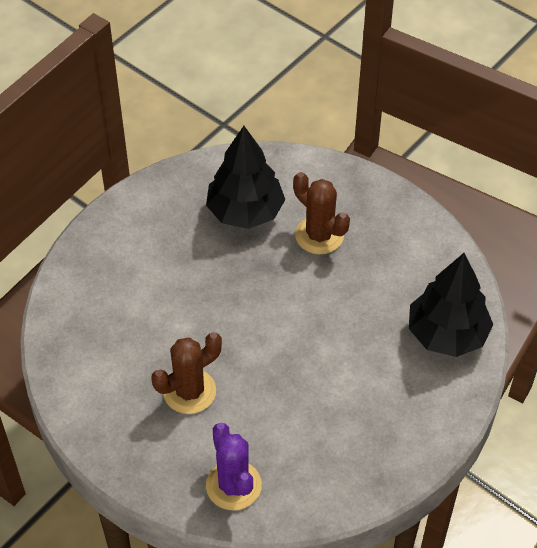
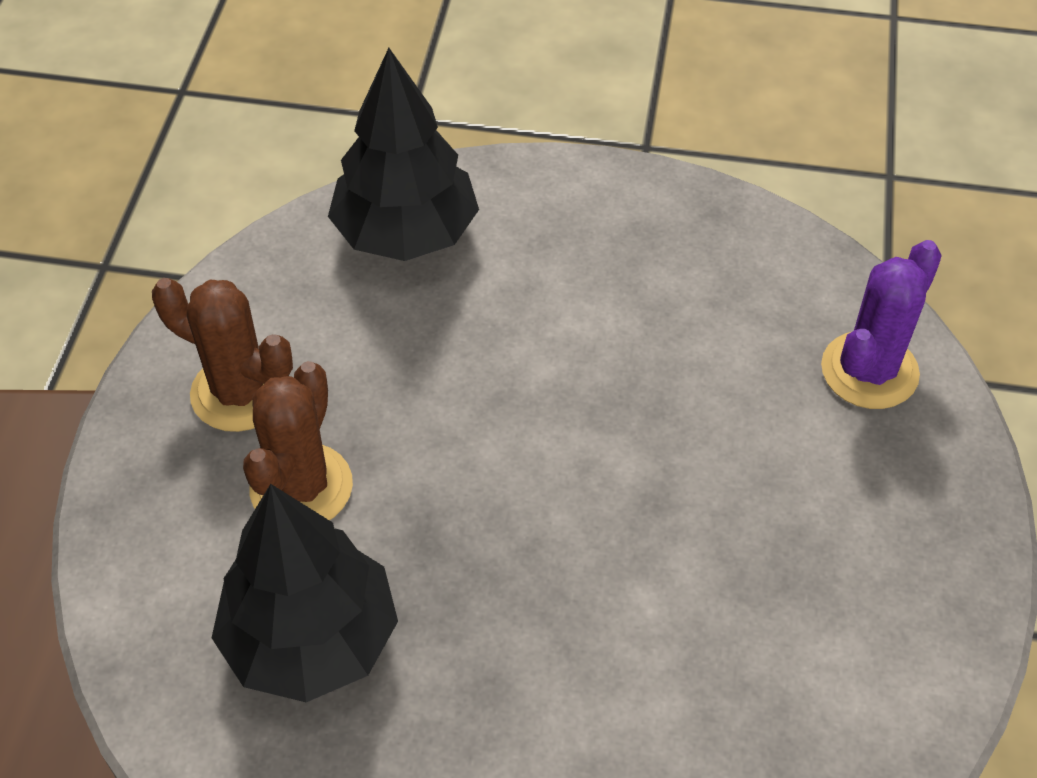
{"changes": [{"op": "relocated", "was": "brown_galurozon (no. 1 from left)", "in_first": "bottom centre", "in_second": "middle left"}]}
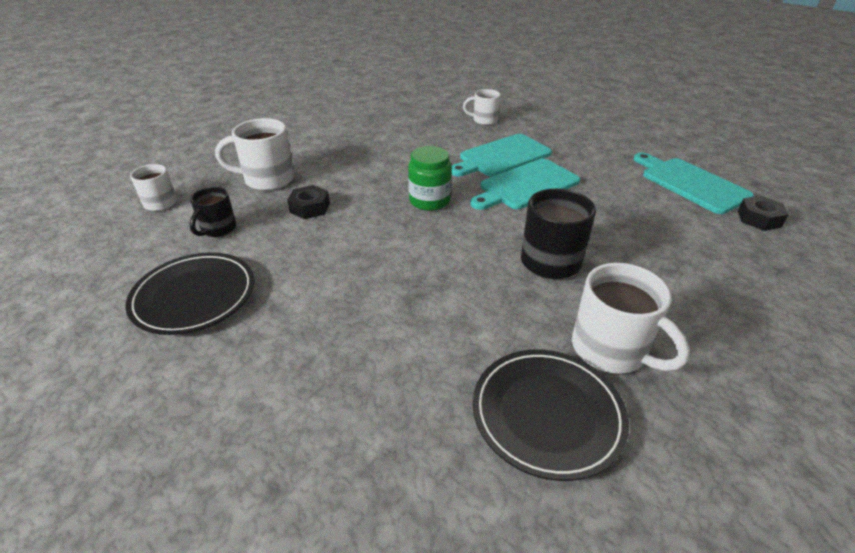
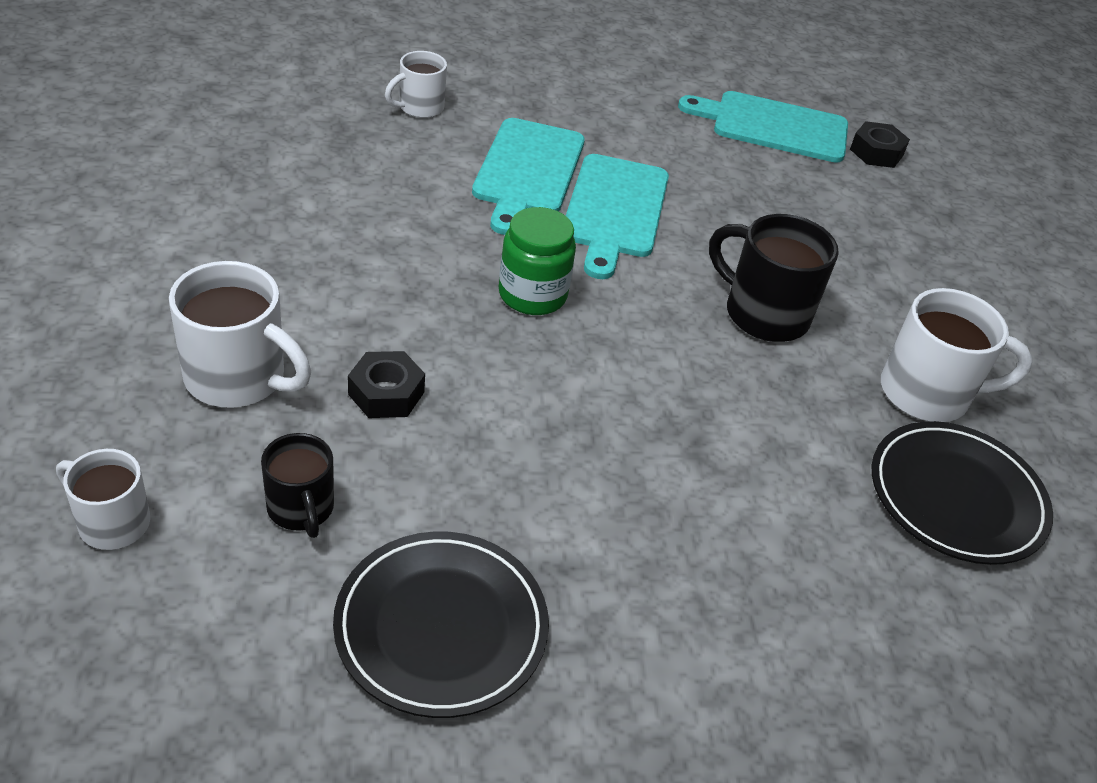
{"changes": [{"op": "spun", "was": "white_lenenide (no. 2 from left)", "in_first": "top left", "in_second": "middle left", "clockwise": -105}]}
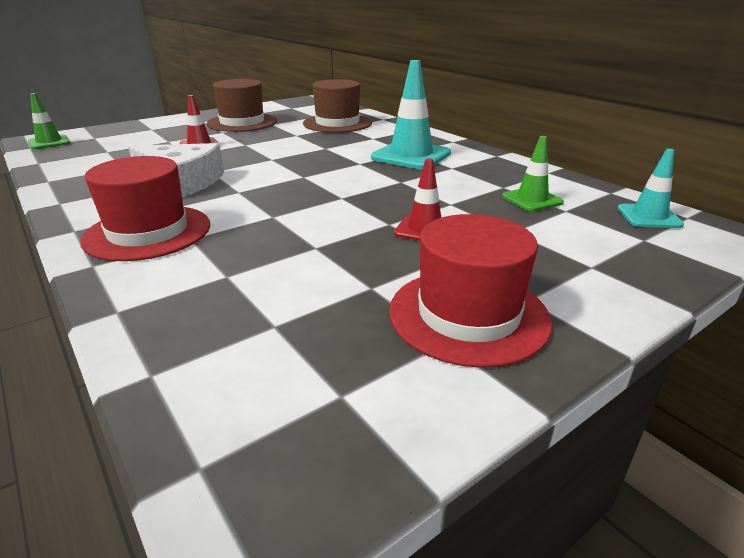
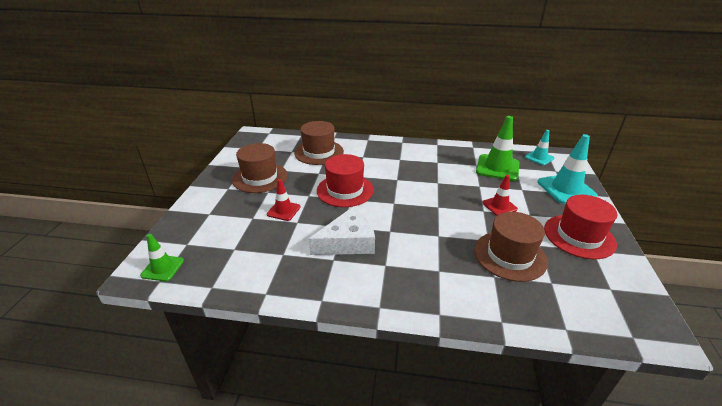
{"changes": [{"op": "relocated", "was": "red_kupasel (no. 1 from left)", "in_first": "middle left", "in_second": "centre"}, {"op": "appeared", "now": "brown_kupasel (no. 3 from left)", "in_second": "middle right"}, {"op": "size", "was": "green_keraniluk (no. 2 from left)", "in_first": "top right", "in_second": "middle right", "ratio": 1.74}, {"op": "relocated", "was": "turquoise_keraniluk (no. 1 from left in the first image)", "now": "turquoise_keraniluk (no. 2 from left)", "in_first": "top centre", "in_second": "middle right"}]}
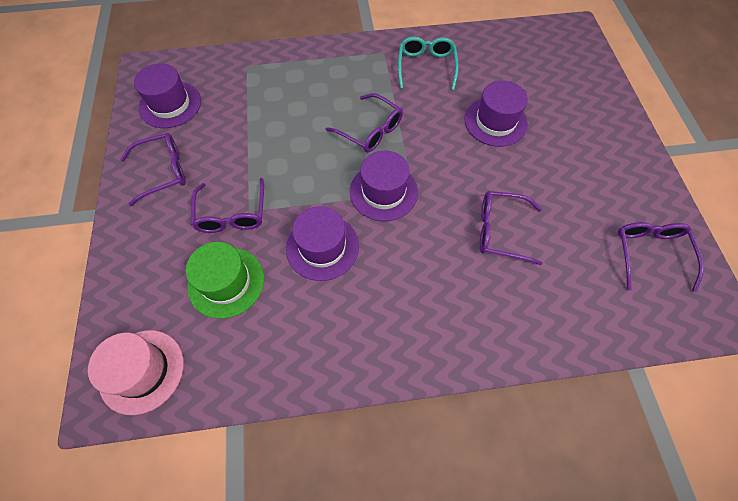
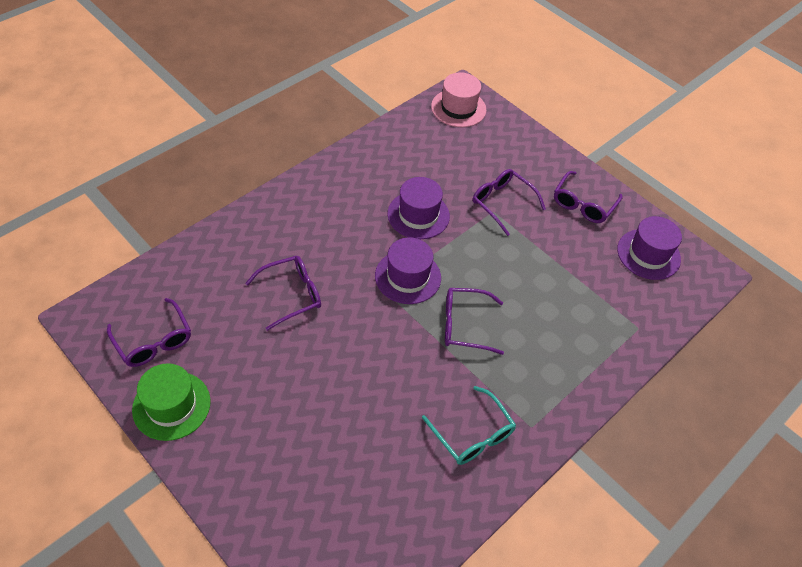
{"changes": [{"op": "relocated", "was": "green_kupasel", "in_first": "middle left", "in_second": "bottom left"}, {"op": "missing", "was": "purple_kupasel (no. 4 from left)", "in_first": "top right"}]}
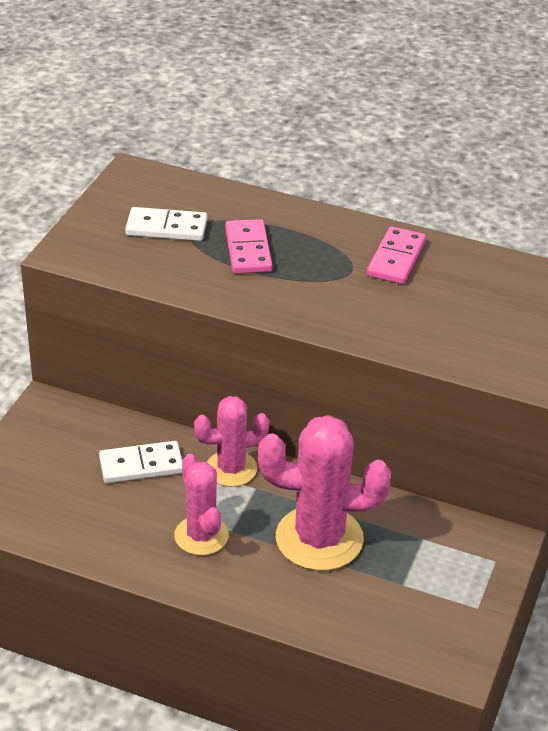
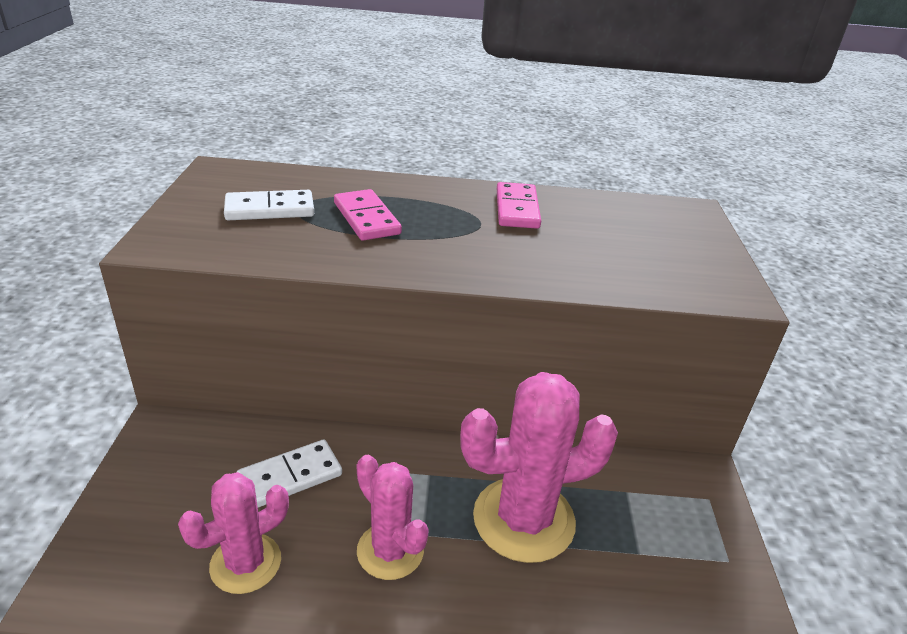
{"changes": [{"op": "relocated", "was": "pink_galurozon (no. 2 from left in the first image)", "now": "pink_galurozon (no. 1 from left)", "in_first": "centre", "in_second": "bottom left"}]}
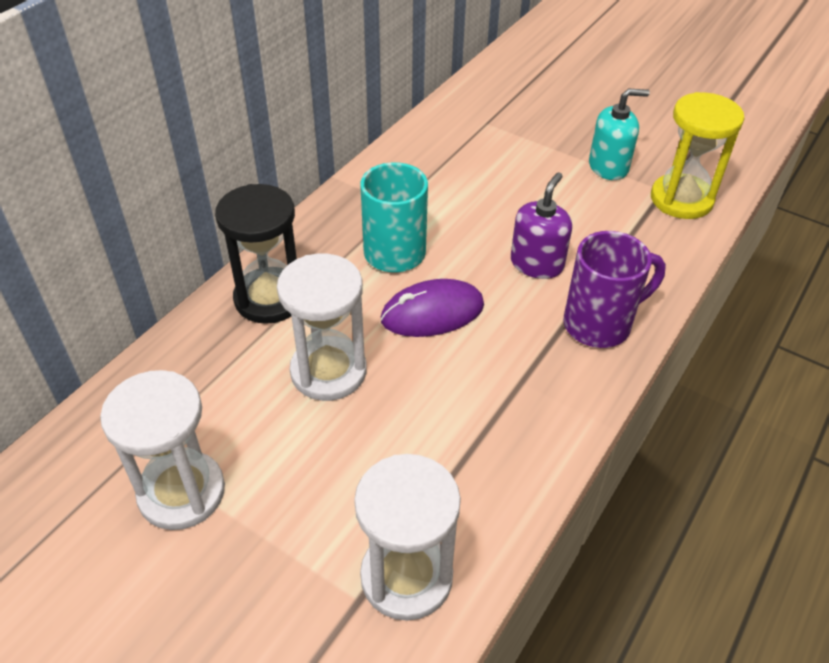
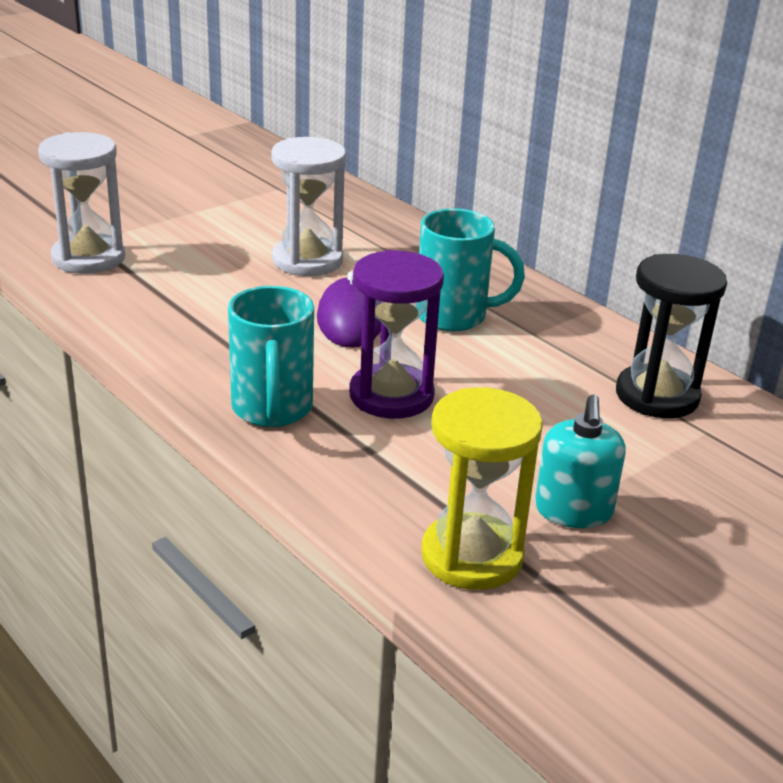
{"changes": [{"op": "colour", "was": "purple_lenenide", "now": "turquoise_lenenide (no. 1 from left)", "in_first": "middle right", "in_second": "centre"}, {"op": "exchanged", "was": "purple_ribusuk", "now": "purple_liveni", "in_first": "centre", "in_second": "centre"}, {"op": "relocated", "was": "black_liveni", "in_first": "middle left", "in_second": "middle right"}, {"op": "missing", "was": "white_liveni (no. 1 from left)", "in_first": "bottom left"}]}
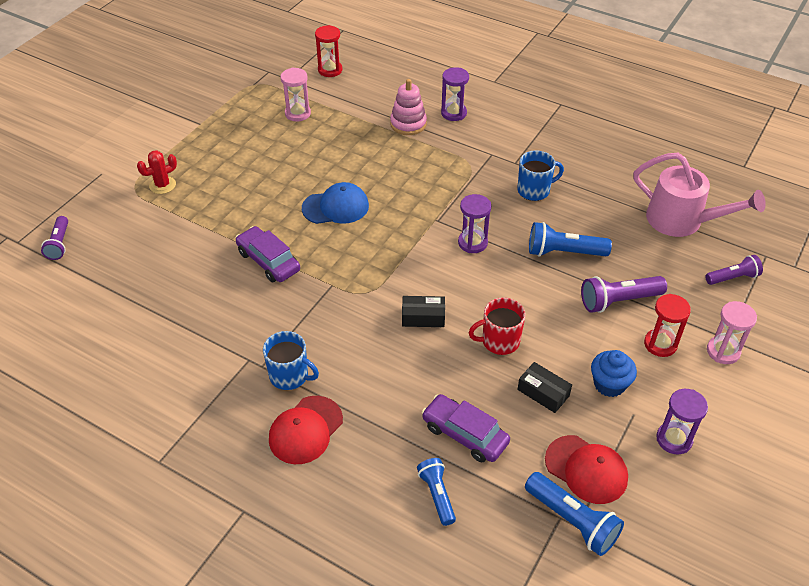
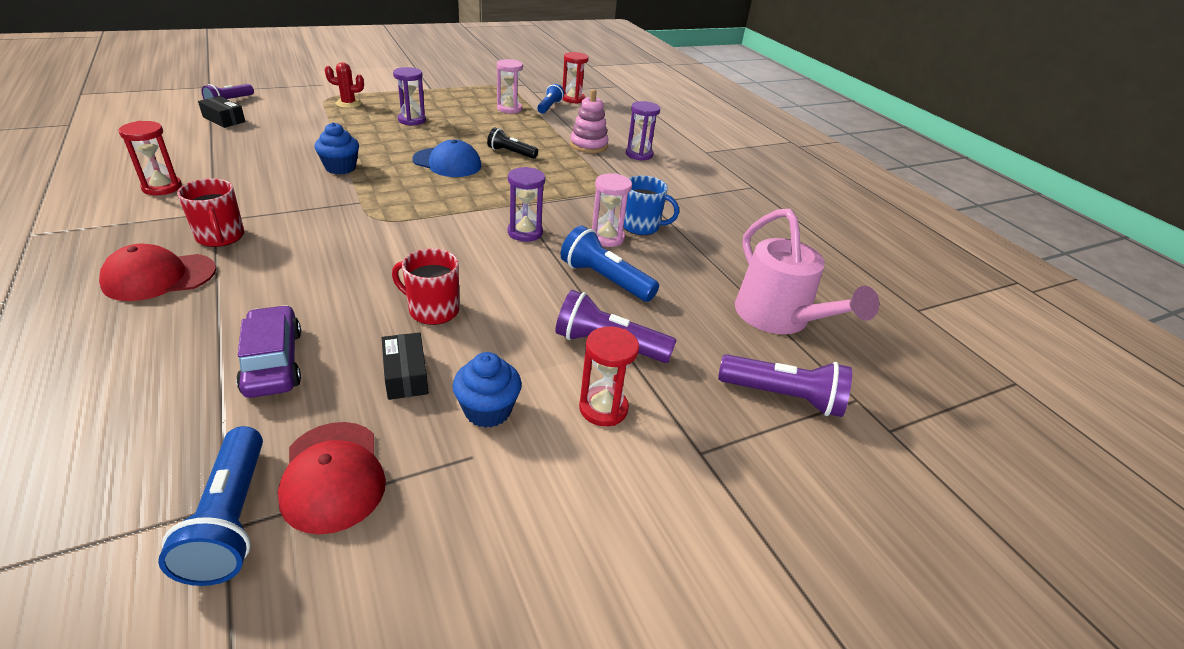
{"changes": [{"op": "appeared", "now": "red_liveni (no. 1 from left)", "in_second": "top left"}, {"op": "colour", "was": "blue_lenenide (no. 1 from left)", "now": "red_lenenide (no. 1 from left)", "in_first": "centre", "in_second": "top left"}, {"op": "relocated", "was": "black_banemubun (no. 1 from left)", "in_first": "centre", "in_second": "top left"}, {"op": "exchanged", "was": "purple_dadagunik (no. 1 from left)", "now": "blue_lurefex (no. 1 from left)", "in_first": "middle left", "in_second": "top left"}, {"op": "relocated", "was": "purple_liveni (no. 3 from left in the first image)", "now": "purple_liveni (no. 1 from left)", "in_first": "bottom right", "in_second": "top centre"}, {"op": "appeared", "now": "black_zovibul", "in_second": "top centre"}, {"op": "relocated", "was": "blue_zovibul (no. 1 from left in the first image)", "now": "blue_zovibul (no. 2 from left)", "in_first": "bottom centre", "in_second": "top centre"}, {"op": "relocated", "was": "pink_liveni (no. 2 from left)", "in_first": "middle right", "in_second": "top centre"}, {"op": "size", "was": "purple_zovibul (no. 3 from left)", "in_first": "middle right", "in_second": "centre", "ratio": 1.52}]}
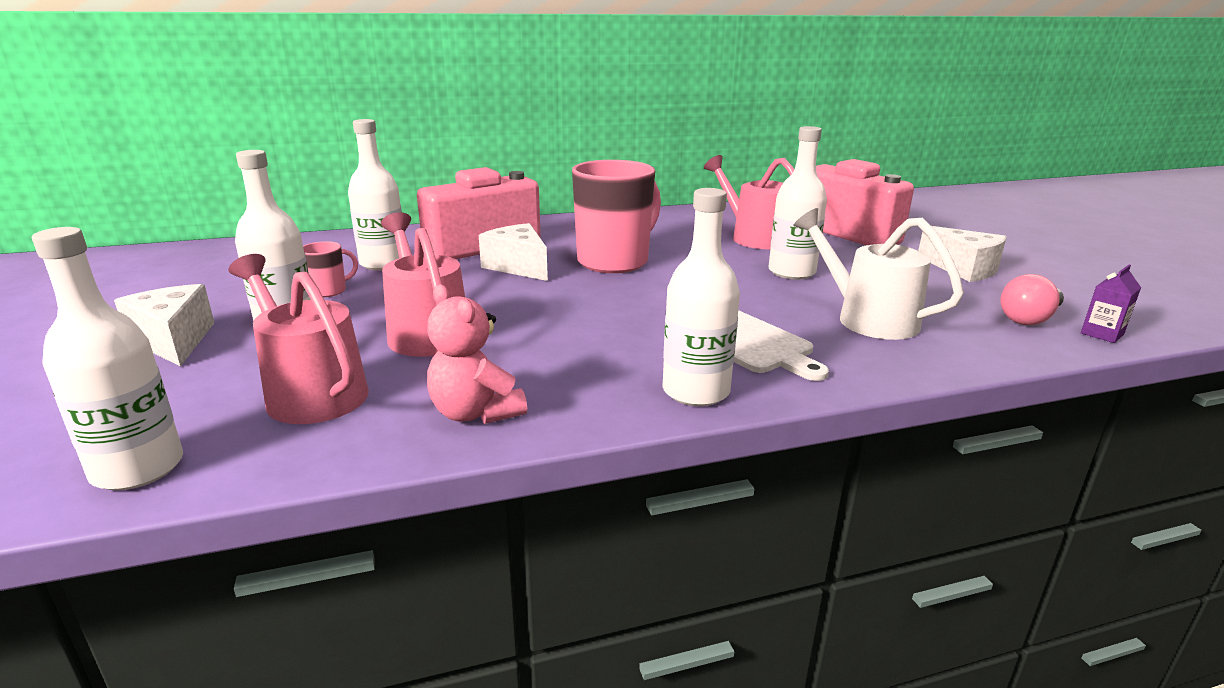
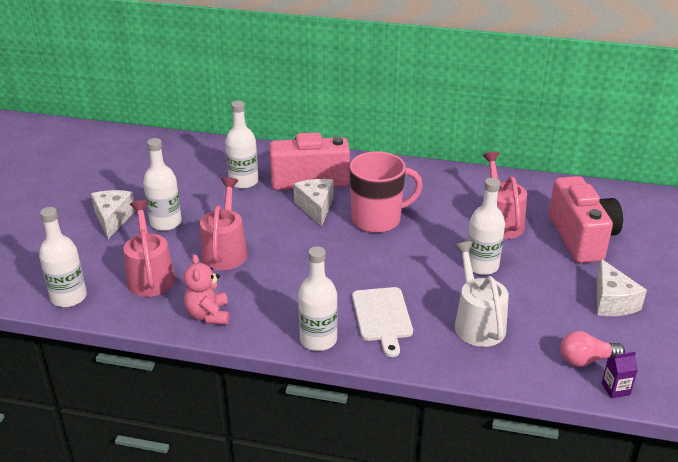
{"changes": [{"op": "missing", "was": "pink_lenenide (no. 1 from left)", "in_first": "middle left"}]}
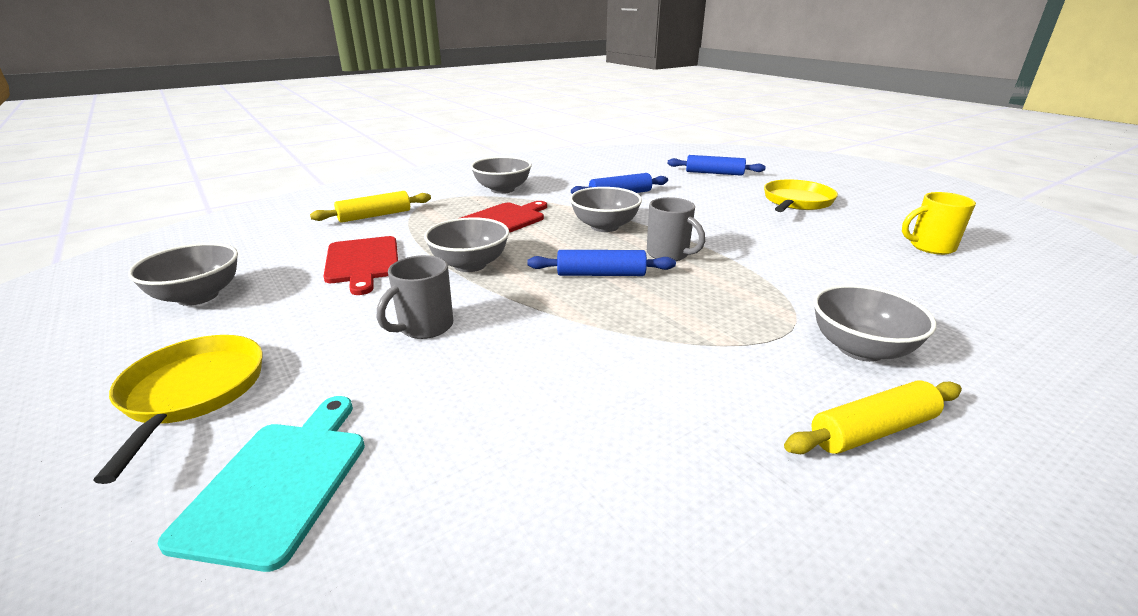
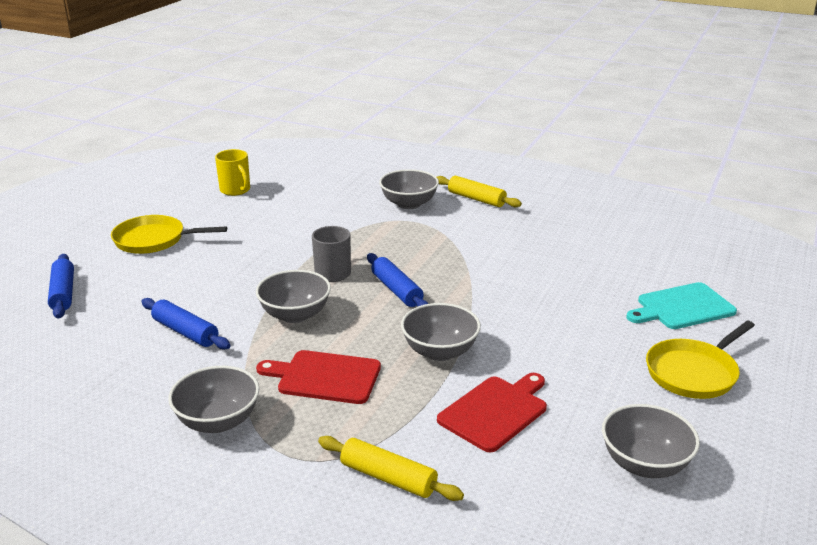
{"changes": [{"op": "missing", "was": "grey_lenenide (no. 1 from left)", "in_first": "centre"}]}
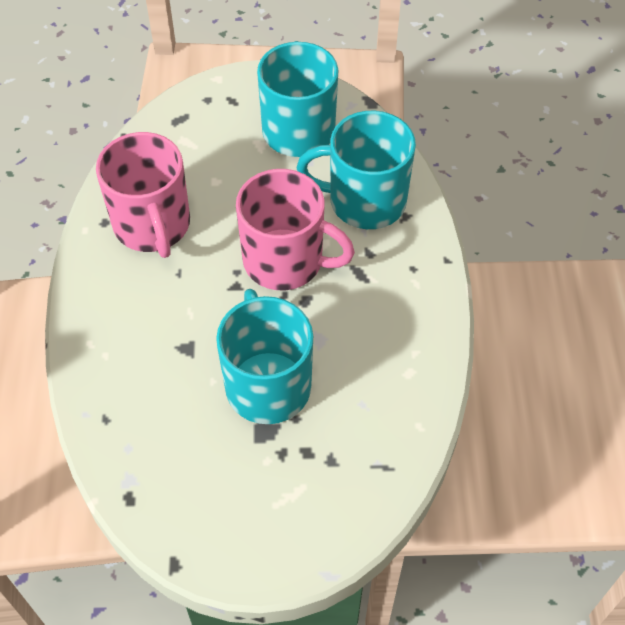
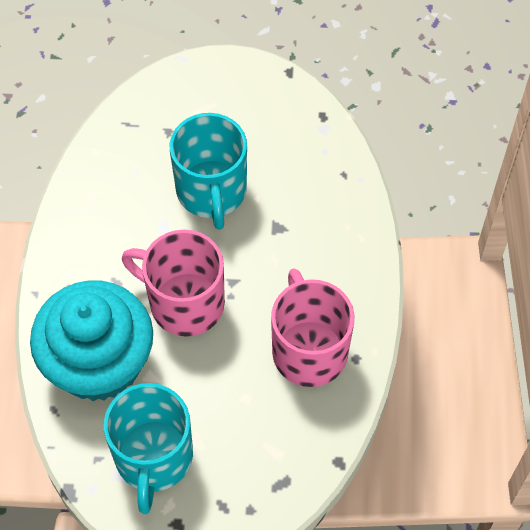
{"changes": [{"op": "exchanged", "was": "turquoise_lenenide (no. 3 from left)", "now": "turquoise_lurefex", "in_first": "top centre", "in_second": "middle left"}]}
